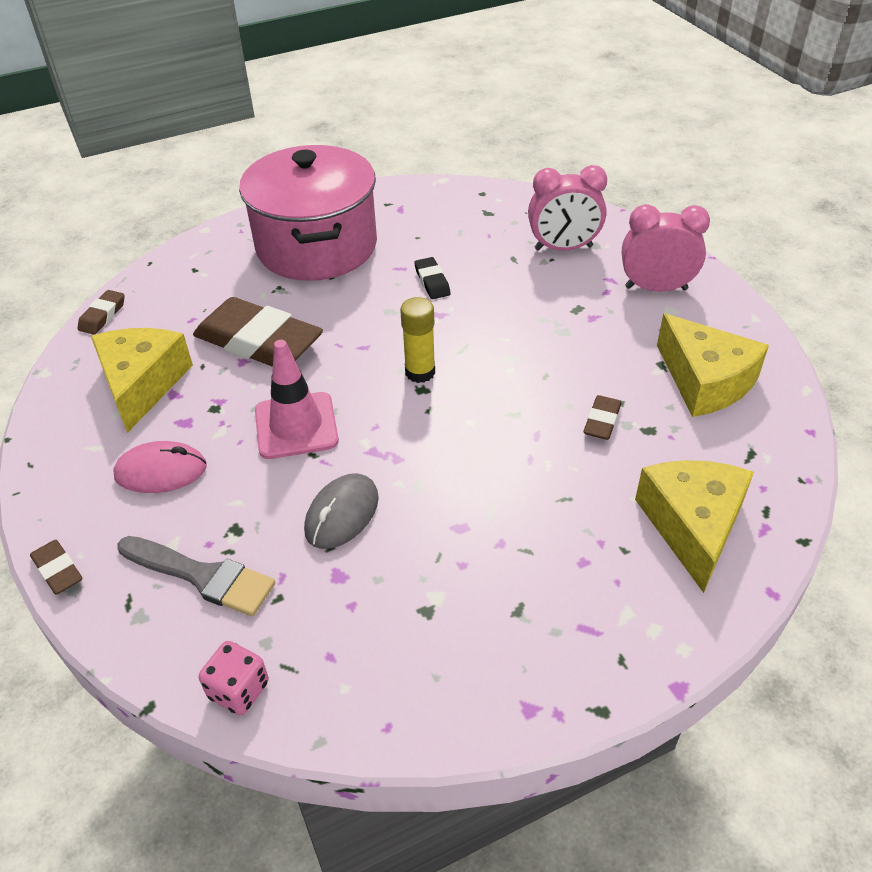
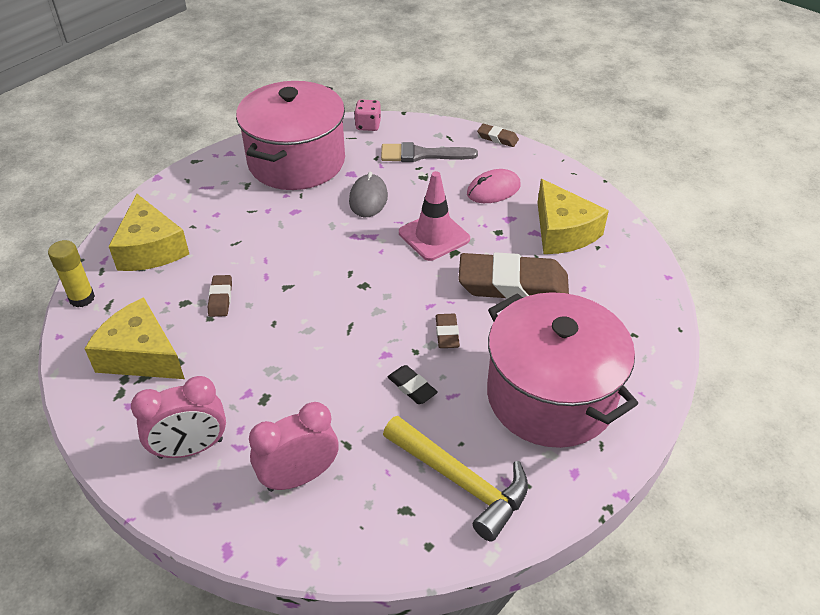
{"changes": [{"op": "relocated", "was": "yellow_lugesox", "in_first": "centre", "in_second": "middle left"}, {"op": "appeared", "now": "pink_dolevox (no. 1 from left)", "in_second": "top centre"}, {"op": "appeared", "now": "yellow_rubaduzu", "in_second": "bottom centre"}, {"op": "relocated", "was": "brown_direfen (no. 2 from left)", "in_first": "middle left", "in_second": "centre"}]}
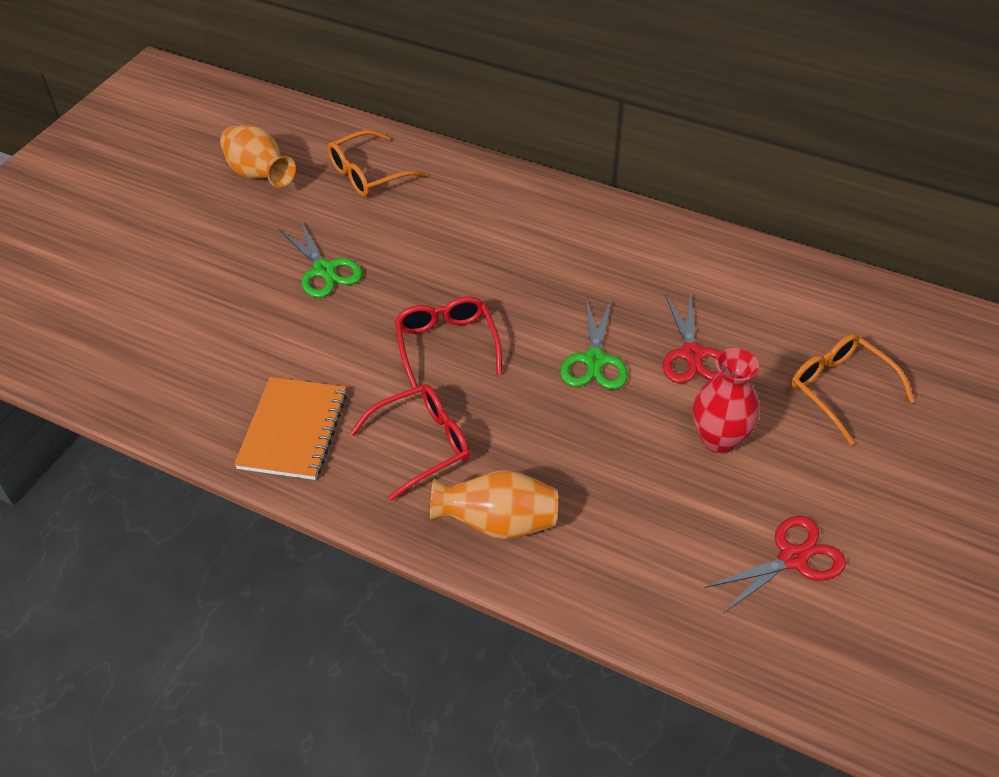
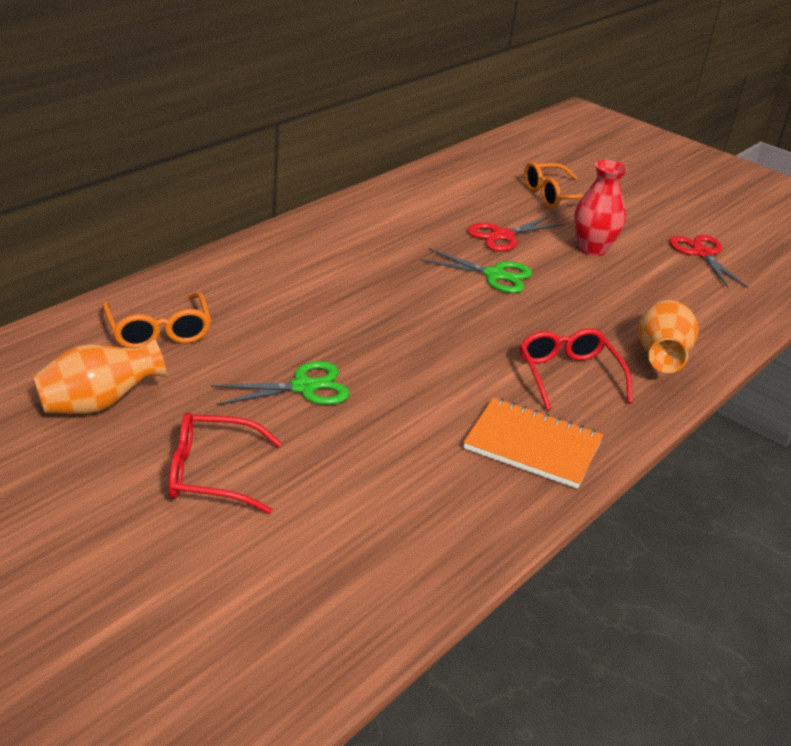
{"changes": [{"op": "relocated", "was": "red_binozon (no. 2 from left in the first image)", "now": "red_binozon (no. 1 from left)", "in_first": "centre", "in_second": "middle left"}, {"op": "spun", "was": "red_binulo (no. 1 from left)", "in_first": "middle right", "in_second": "top centre", "clockwise": 135}]}
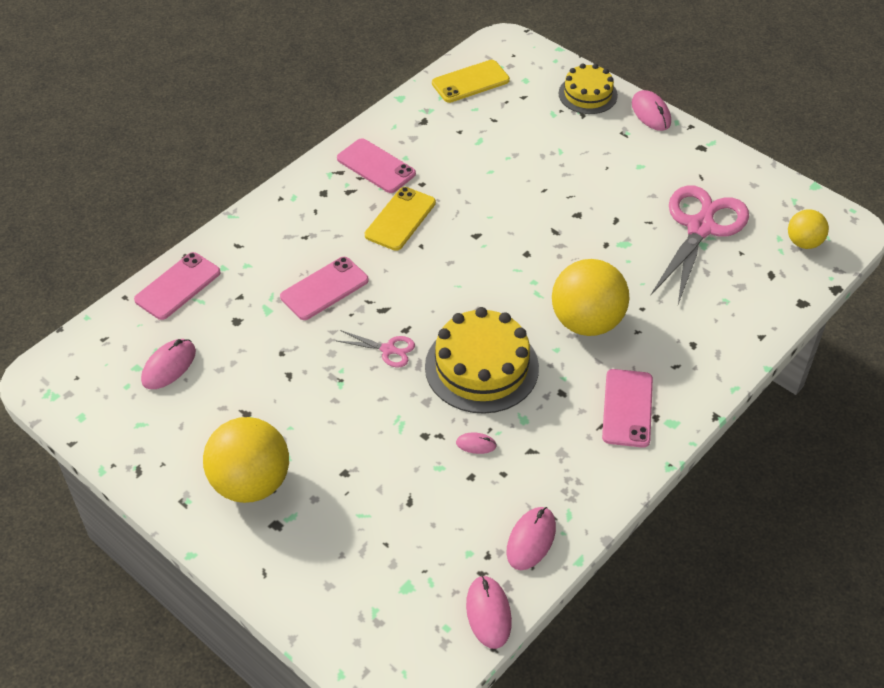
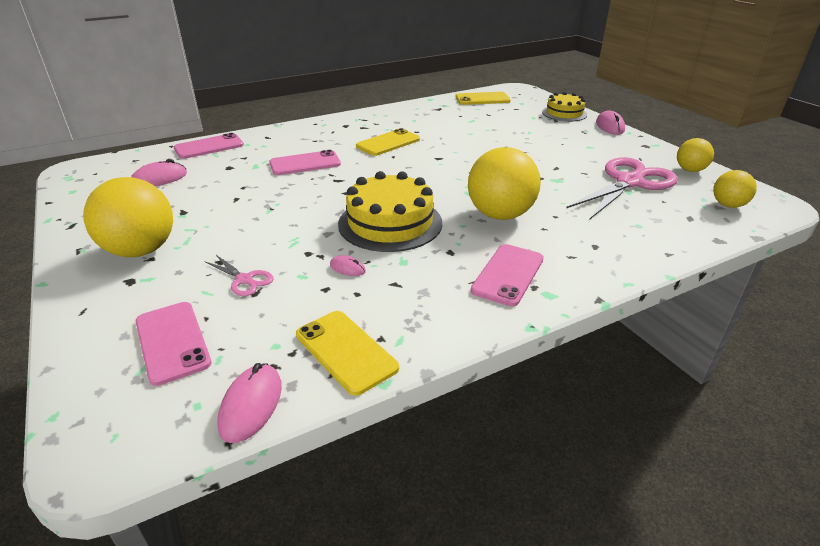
{"changes": [{"op": "relocated", "was": "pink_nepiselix (no. 3 from left in the first image)", "now": "pink_nepiselix (no. 1 from left)", "in_first": "top centre", "in_second": "middle left"}, {"op": "relocated", "was": "pink_binulo (no. 1 from left)", "in_first": "centre", "in_second": "middle left"}, {"op": "exchanged", "was": "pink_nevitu (no. 4 from left)", "now": "yellow_nepiselix (no. 1 from left)", "in_first": "bottom centre", "in_second": "centre"}, {"op": "appeared", "now": "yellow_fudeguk (no. 3 from left)", "in_second": "top right"}]}
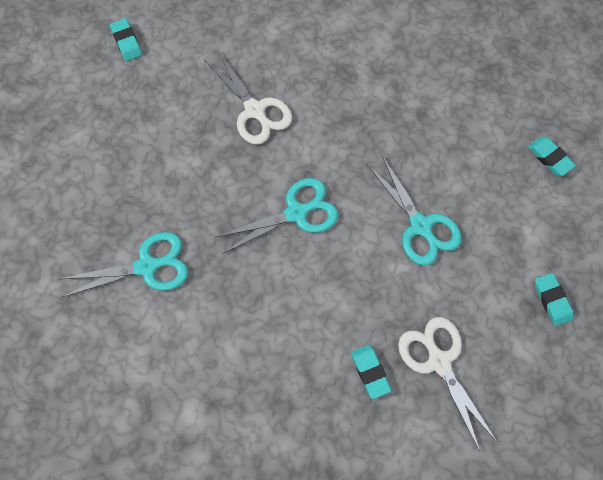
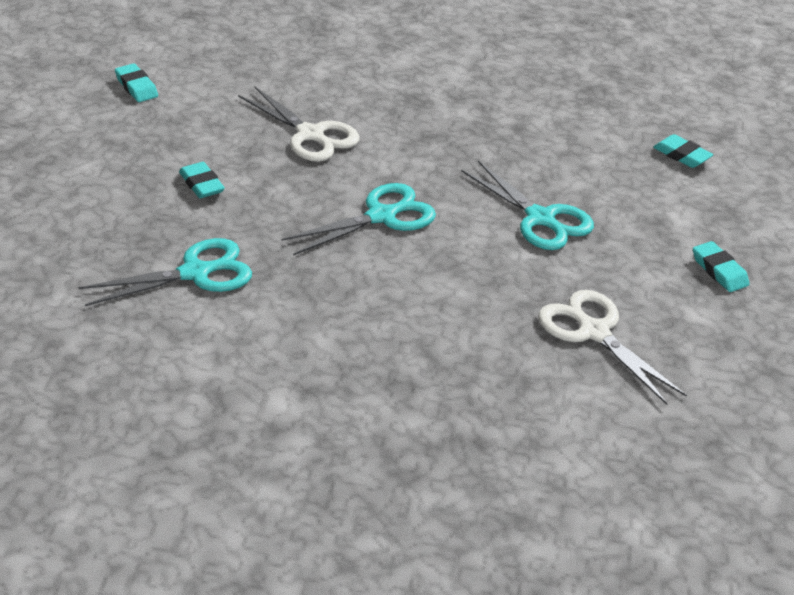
{"changes": [{"op": "relocated", "was": "turquoise_direfen (no. 2 from left)", "in_first": "bottom centre", "in_second": "top left"}]}
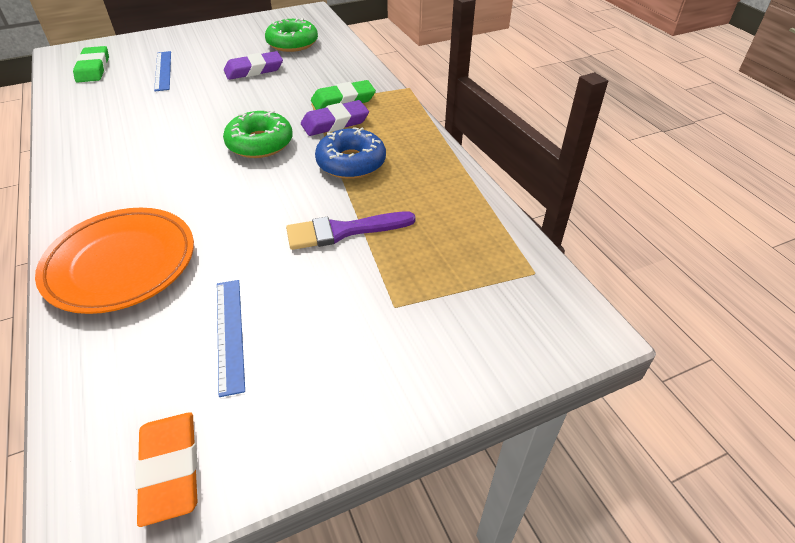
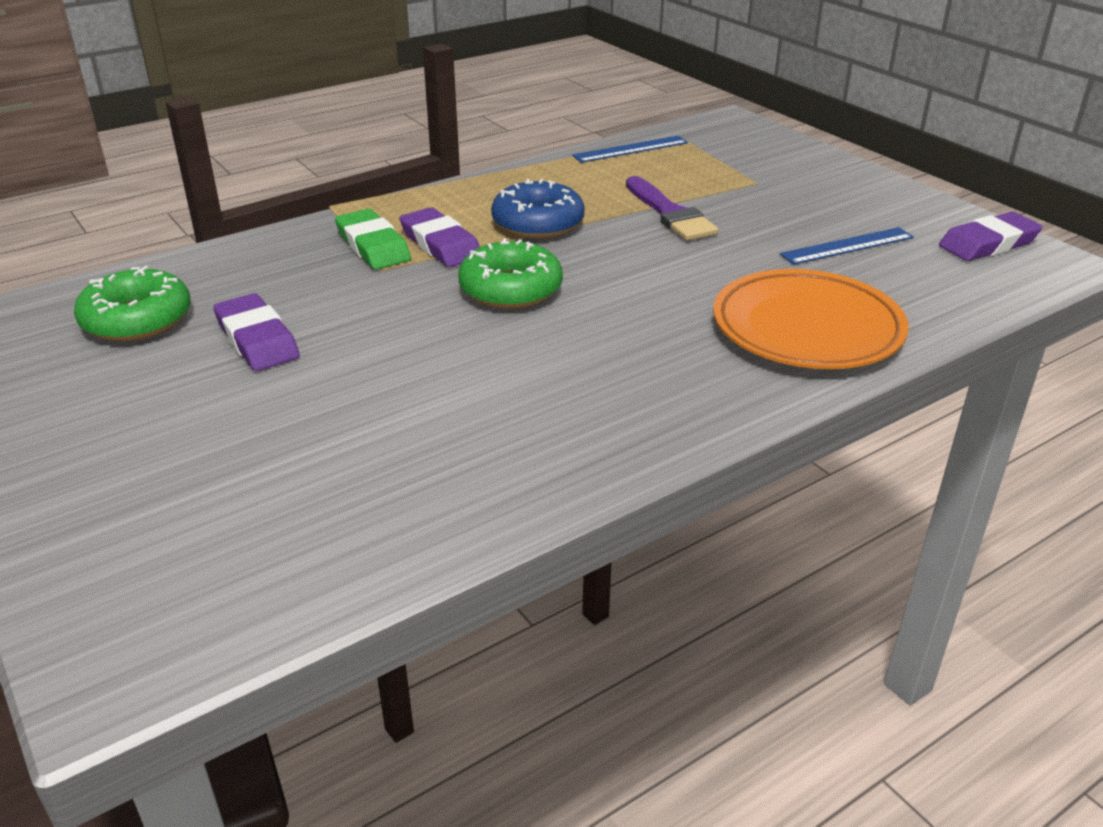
{"changes": [{"op": "relocated", "was": "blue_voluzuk (no. 1 from left)", "in_first": "top left", "in_second": "top centre"}, {"op": "colour", "was": "orange_direfen", "now": "purple_direfen (no. 3 from left)", "in_first": "bottom left", "in_second": "top right"}, {"op": "missing", "was": "green_direfen (no. 1 from left)", "in_first": "top left"}]}
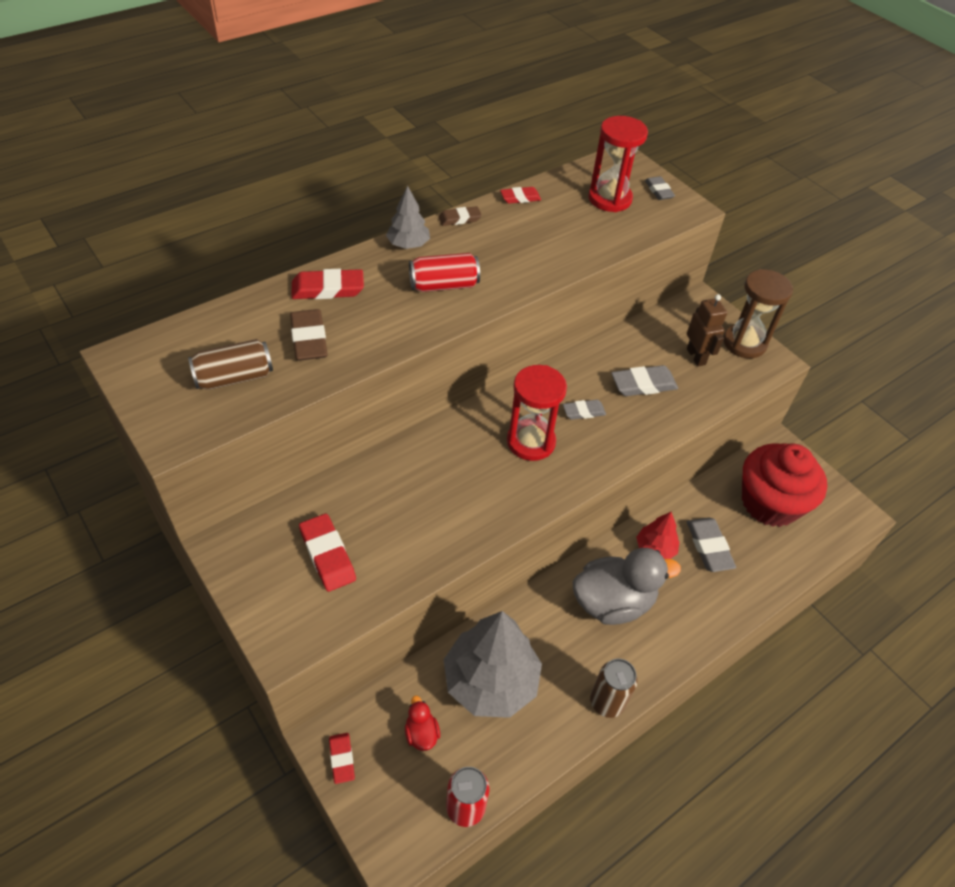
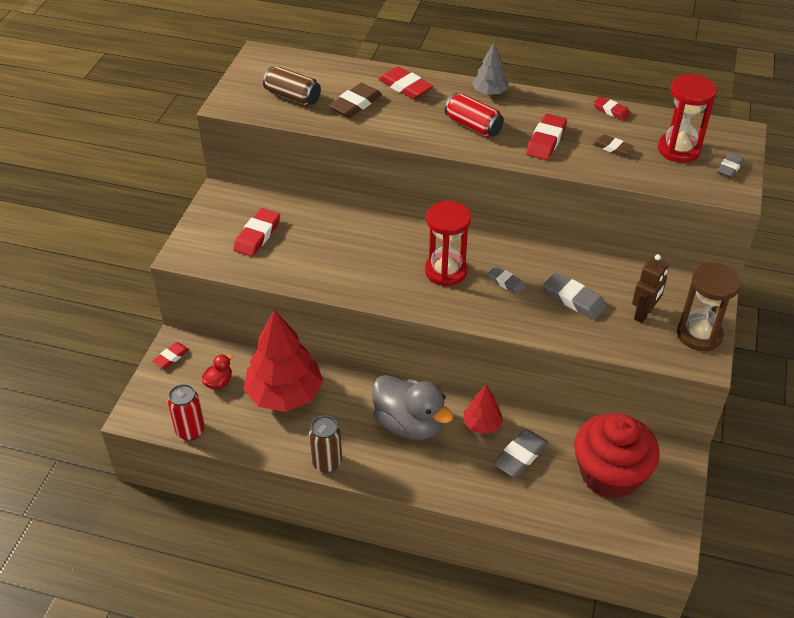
{"changes": [{"op": "colour", "was": "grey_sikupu (no. 2 from left)", "now": "red_sikupu (no. 1 from left)", "in_first": "bottom centre", "in_second": "centre"}, {"op": "appeared", "now": "red_direfen (no. 4 from left)", "in_second": "top right"}, {"op": "relocated", "was": "brown_direfen (no. 2 from left)", "in_first": "top centre", "in_second": "top right"}]}
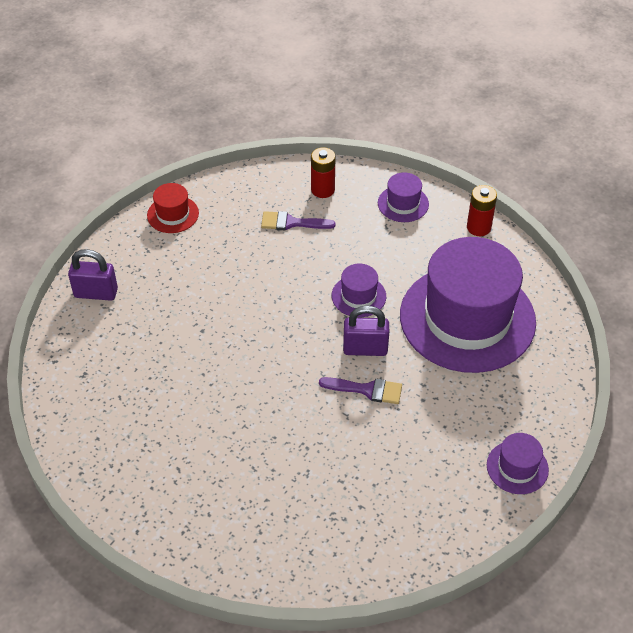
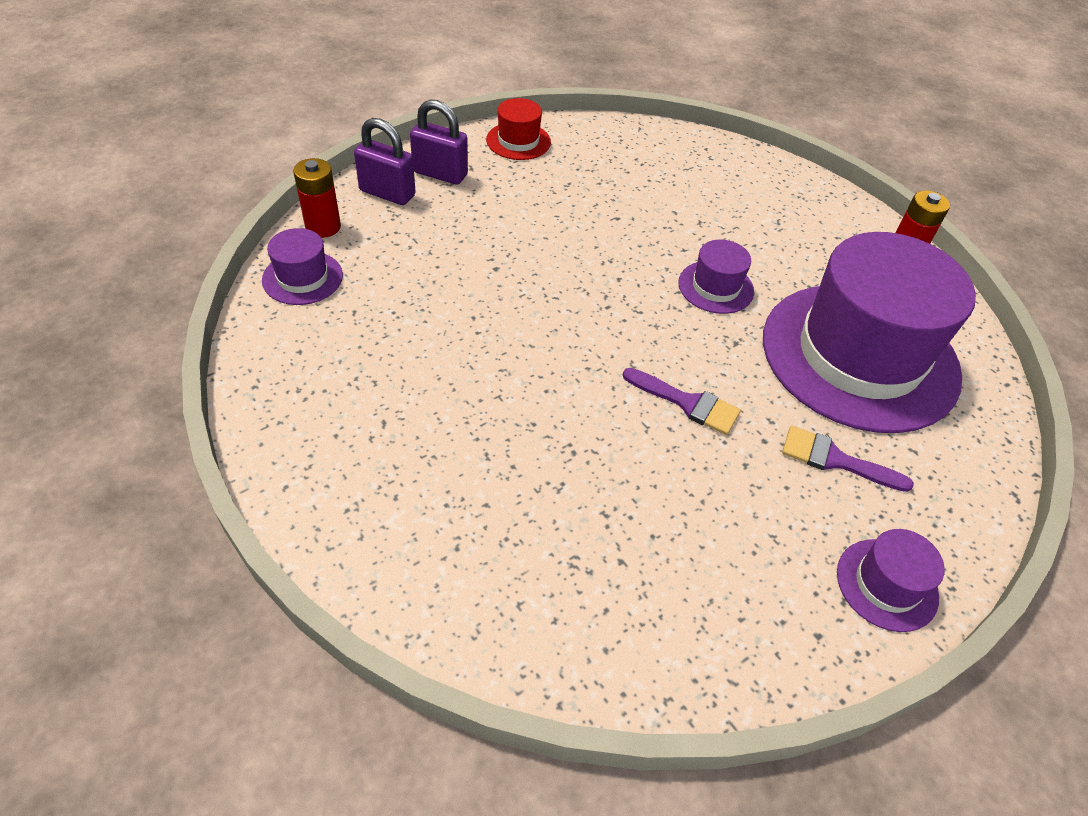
{"changes": [{"op": "relocated", "was": "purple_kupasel (no. 2 from left in the first image)", "now": "purple_kupasel (no. 1 from left)", "in_first": "top centre", "in_second": "top left"}, {"op": "relocated", "was": "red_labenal (no. 1 from left)", "in_first": "top centre", "in_second": "top left"}, {"op": "relocated", "was": "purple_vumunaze (no. 2 from left)", "in_first": "centre", "in_second": "top centre"}, {"op": "relocated", "was": "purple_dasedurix (no. 1 from left in the first image)", "now": "purple_dasedurix (no. 2 from left)", "in_first": "centre", "in_second": "middle right"}]}
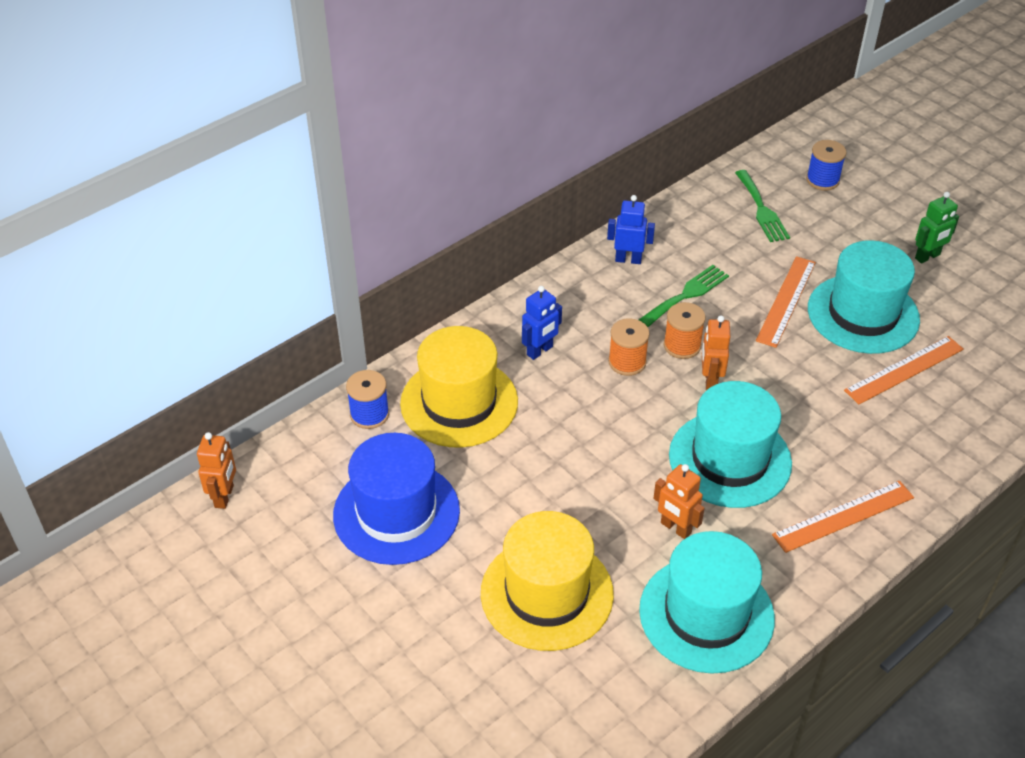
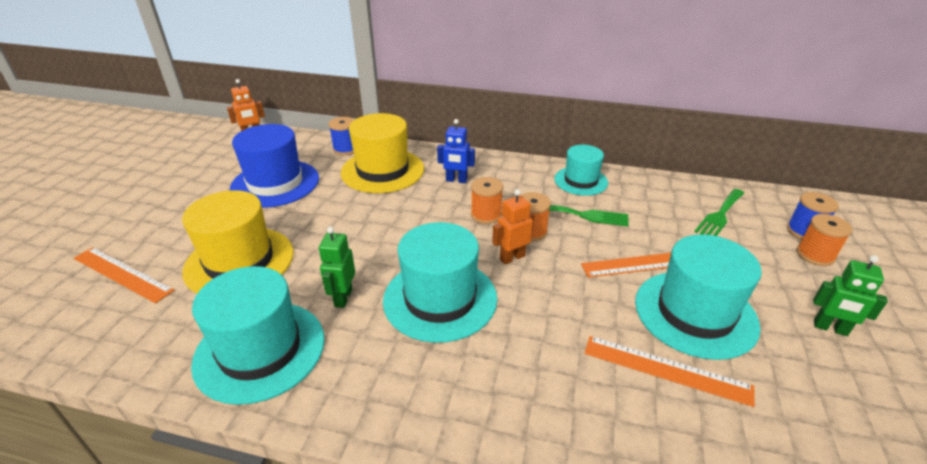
{"changes": [{"op": "relocated", "was": "orange_voluzuk (no. 2 from left in the first image)", "now": "orange_voluzuk (no. 1 from left)", "in_first": "bottom right", "in_second": "middle left"}, {"op": "colour", "was": "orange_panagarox (no. 2 from left)", "now": "green_panagarox (no. 1 from left)", "in_first": "centre", "in_second": "centre"}, {"op": "exchanged", "was": "blue_panagarox (no. 2 from left)", "now": "turquoise_kupasel (no. 3 from left)", "in_first": "top centre", "in_second": "centre"}, {"op": "appeared", "now": "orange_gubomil (no. 3 from left)", "in_second": "middle right"}]}
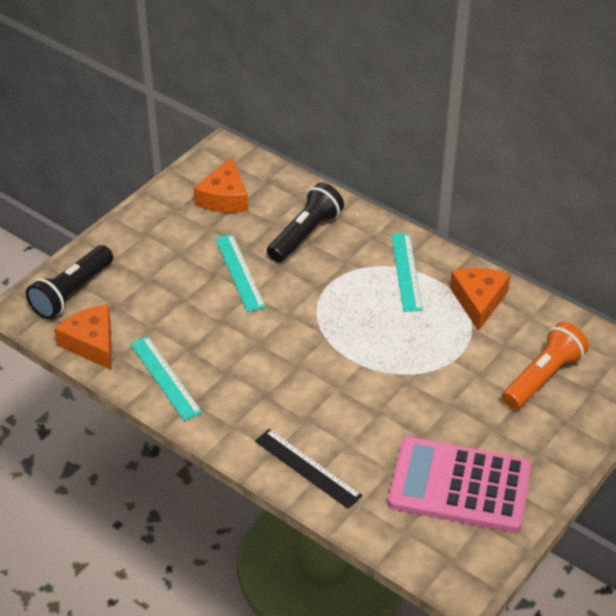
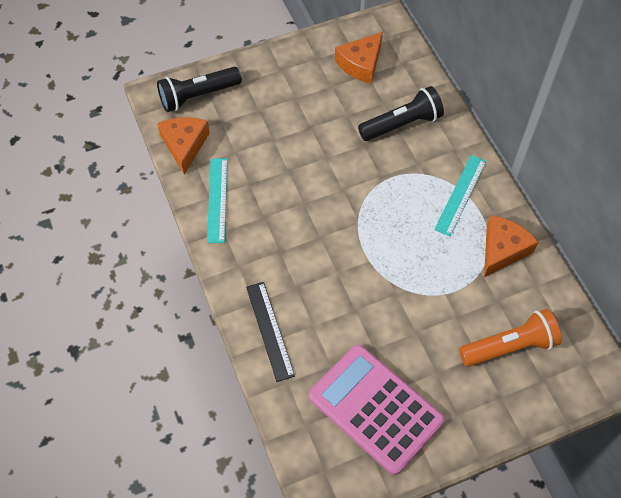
{"changes": [{"op": "missing", "was": "turquoise_voluzuk (no. 2 from left)", "in_first": "centre"}]}
